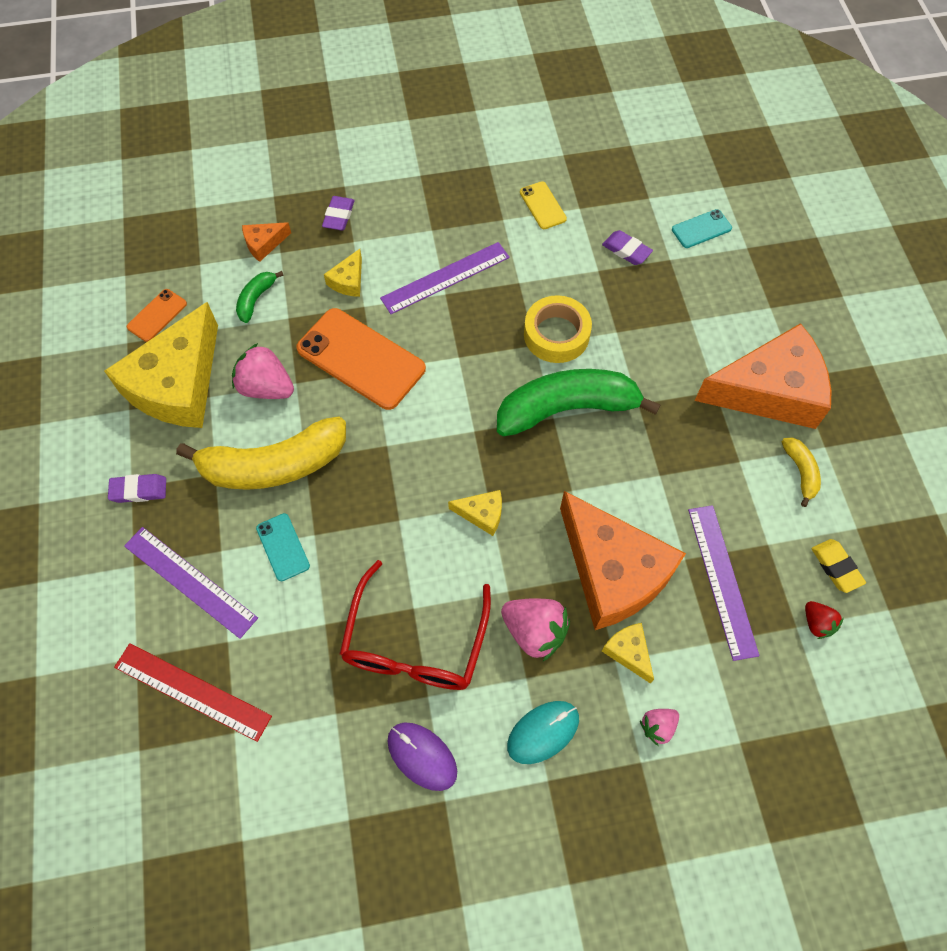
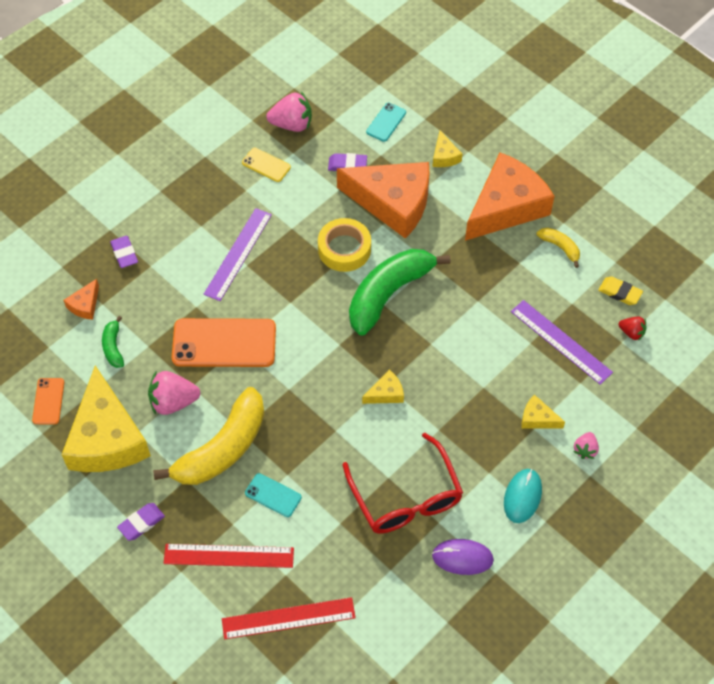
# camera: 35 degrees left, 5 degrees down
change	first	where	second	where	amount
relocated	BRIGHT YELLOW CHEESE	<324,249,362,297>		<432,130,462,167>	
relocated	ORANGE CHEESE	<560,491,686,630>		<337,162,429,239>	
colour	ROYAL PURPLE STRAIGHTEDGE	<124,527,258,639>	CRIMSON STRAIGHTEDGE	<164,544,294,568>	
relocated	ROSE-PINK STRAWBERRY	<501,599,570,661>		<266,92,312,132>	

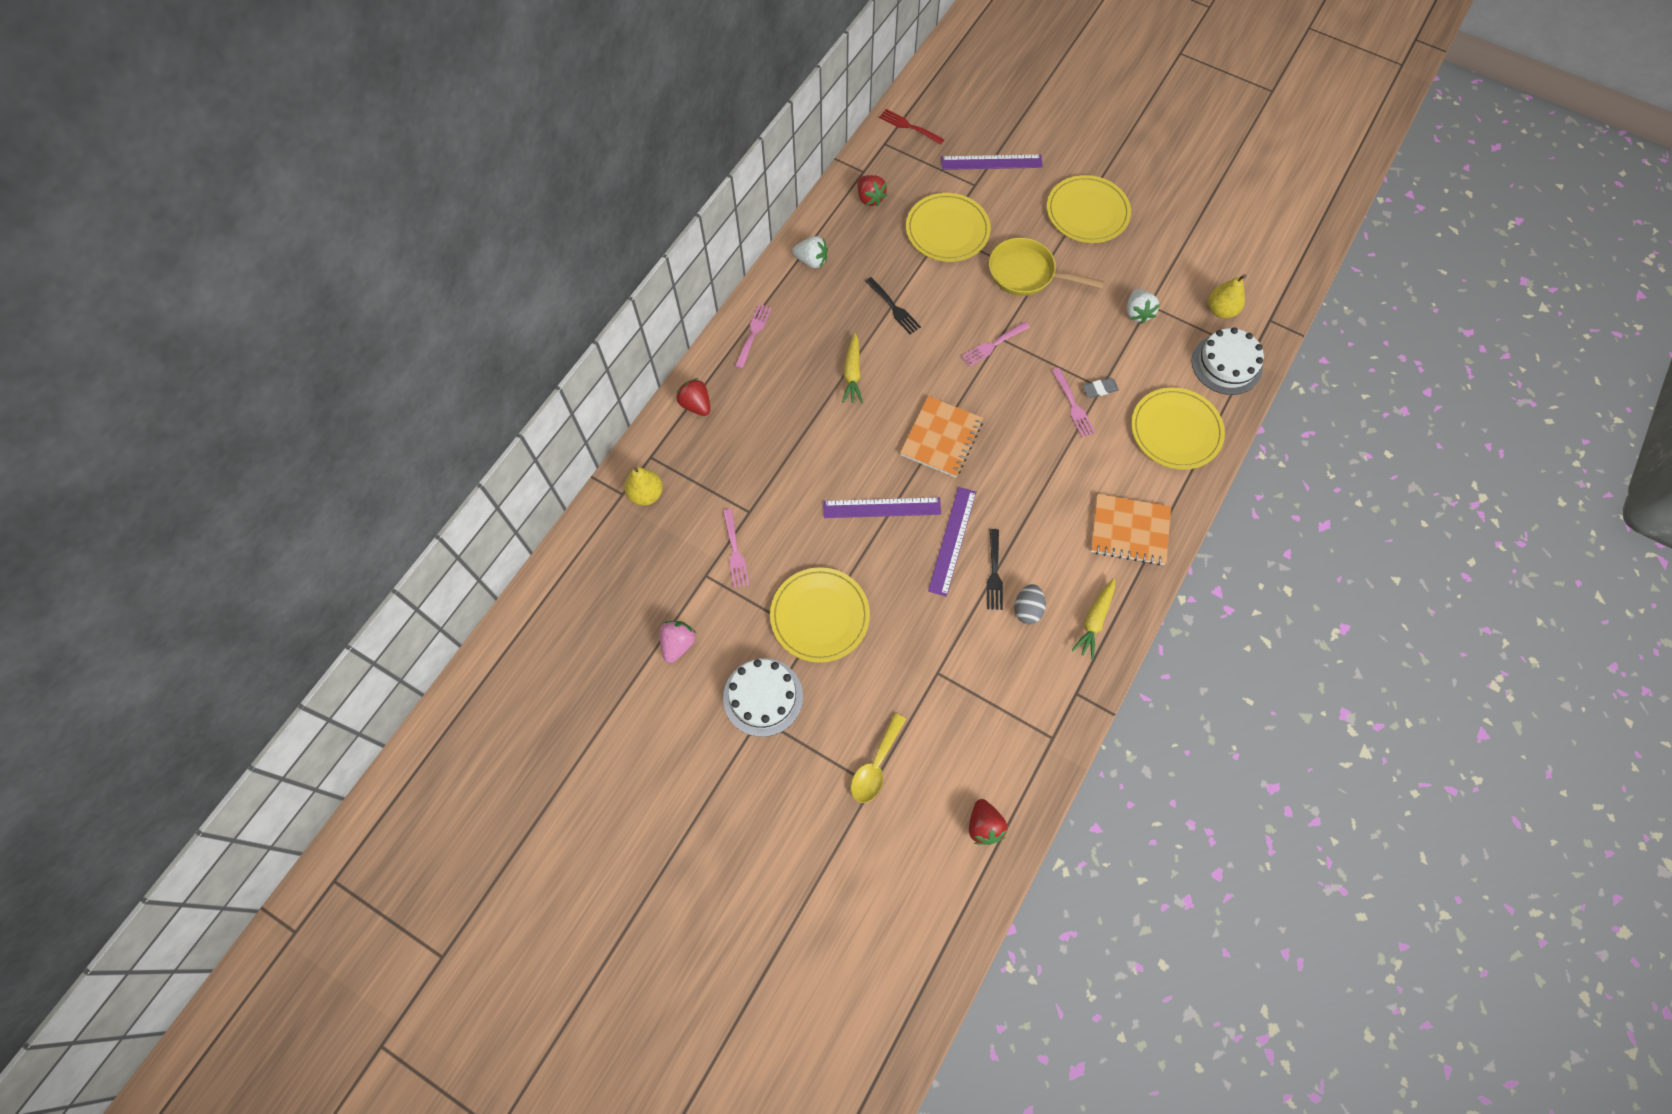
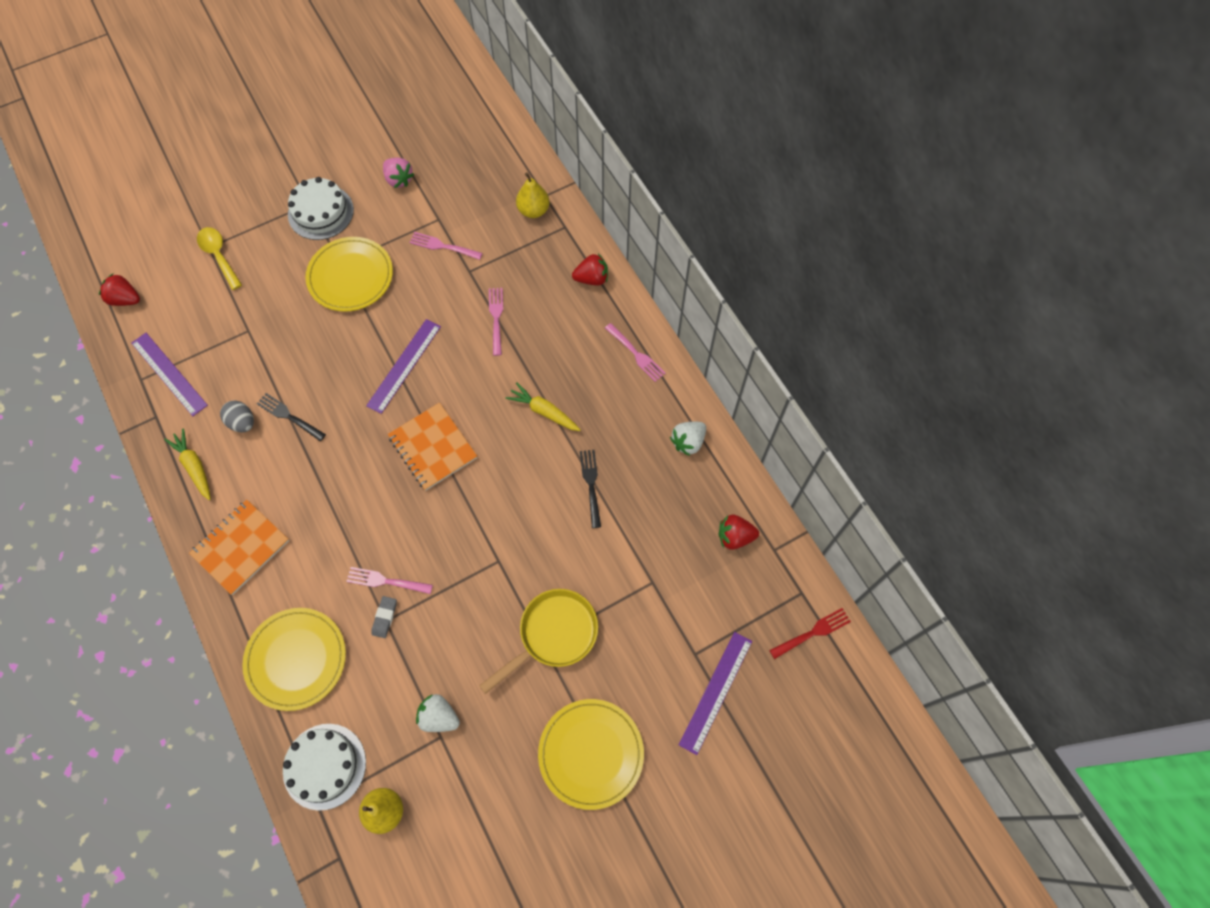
# camera: 120 degrees right, 0 degrees up
change	first	where	second	where	amount
missing	BRIGHT YELLOW FLAT DISH	<906,193,991,262>			
spun	BLACK DINNER FORK	<865,277,921,334>		<580,450,601,528>	90 degrees clockwise
relocated	ROSE-PINK DINNER FORK	<961,321,1030,367>		<489,288,503,356>	
relocated	ROYAL PURPLE STRAIGHTEDGE	<928,487,976,597>		<131,333,208,416>	

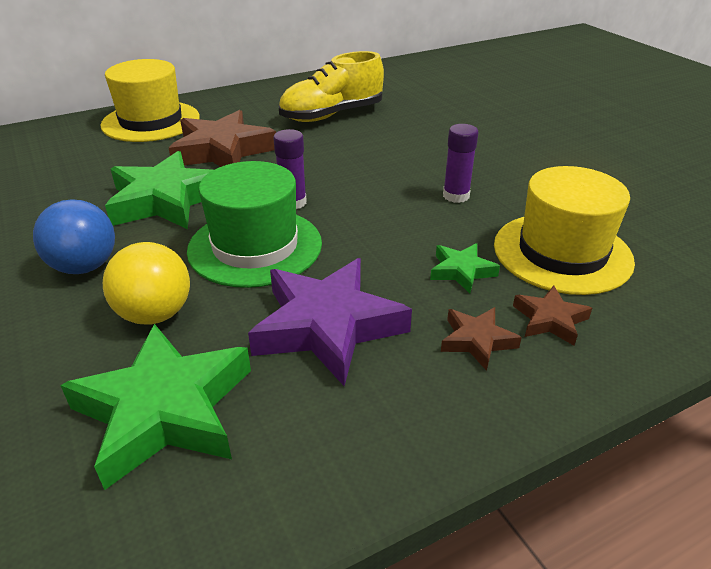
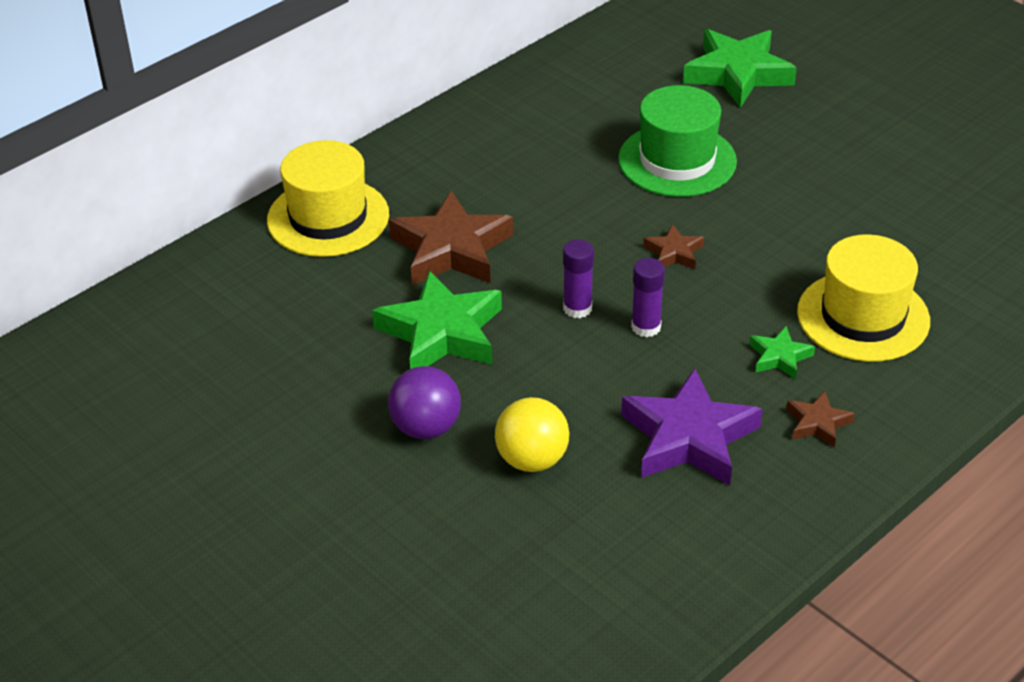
# camera: 15 degrees left, 5 degrees up
change	first	where	second	where	amount
missing	BRIGHT YELLOW SHOE	<279,51,384,122>			
relocated	ROYAL PURPLE STICK OF GLUE	<443,124,479,203>		<631,258,665,337>	
relocated	EMERALD HAT	<187,161,322,288>		<618,85,737,197>	
colour	ROYAL BLUE PLAY BALL	<33,199,115,274>	ROYAL PURPLE PLAY BALL	<388,366,461,439>	
relocated	BROWN STAR SHAPE	<513,286,592,346>		<643,224,704,269>	
relocated	EMERALD STAR SHAPE	<60,324,251,490>		<683,29,797,108>	

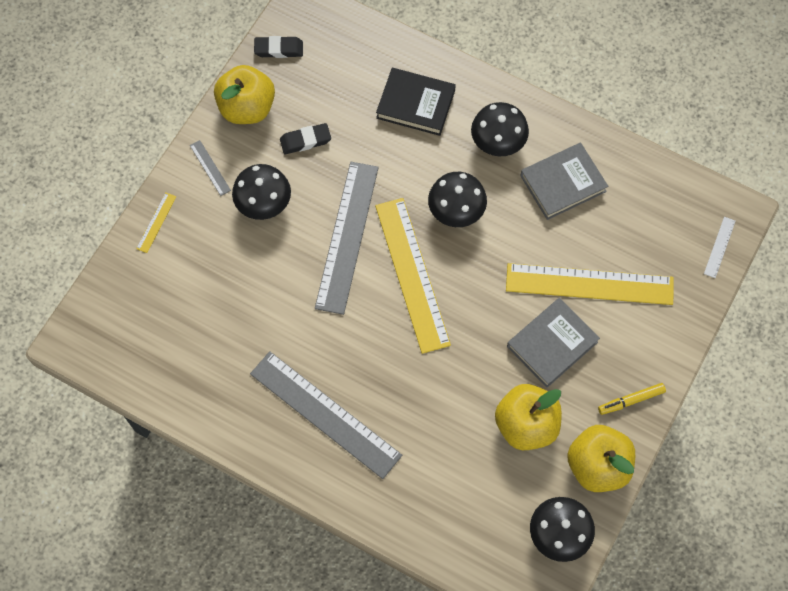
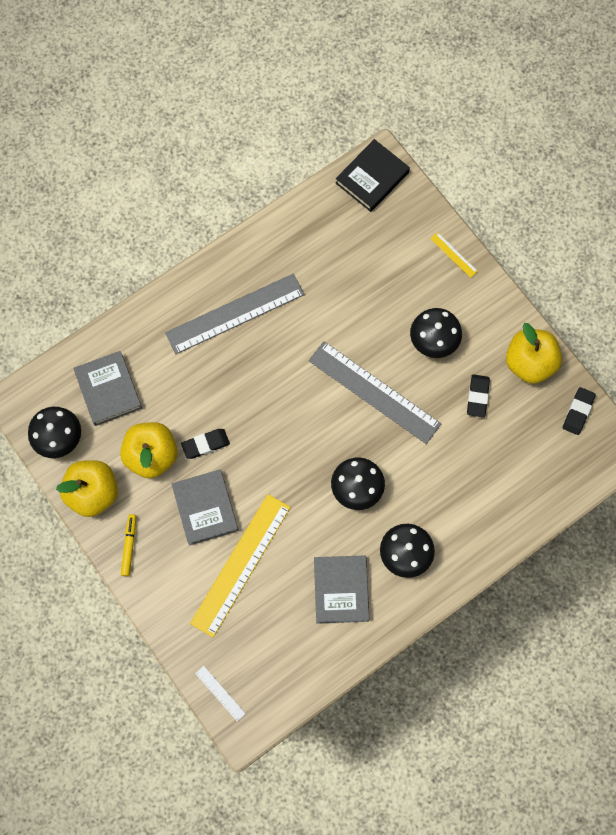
# camera: 115 degrees right, 5 degrees up
change	first	where	second	where	amount
relocated	BLACK HARDBACK	<376,68,456,136>		<336,139,410,212>	
missing	GRAY STRAIGHTEDGE	<190,140,231,196>			
missing	BRIGHT YELLOW STRAIGHTEDGE	<375,198,451,354>			
appeared			GRAY HARDBACK	<74,351,142,426>	
appeared			BLACK PENCIL ERASER	<181,429,230,459>	

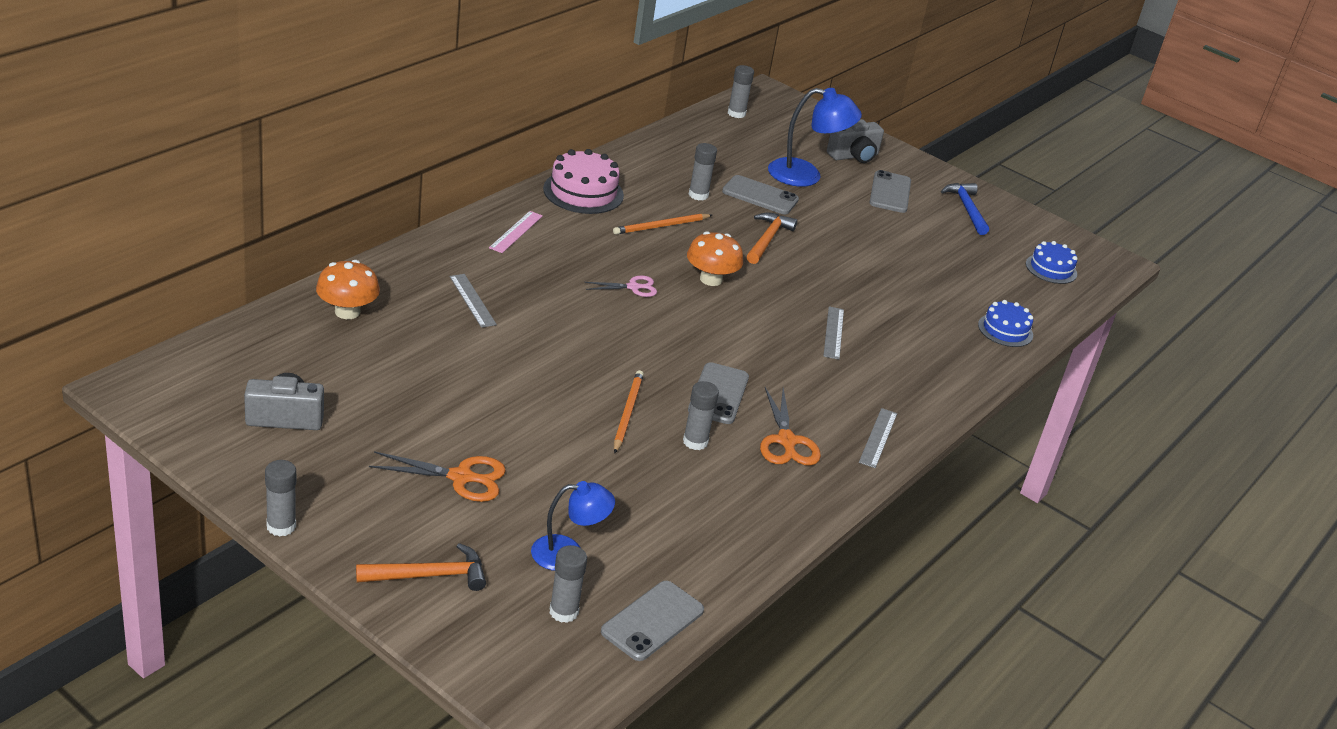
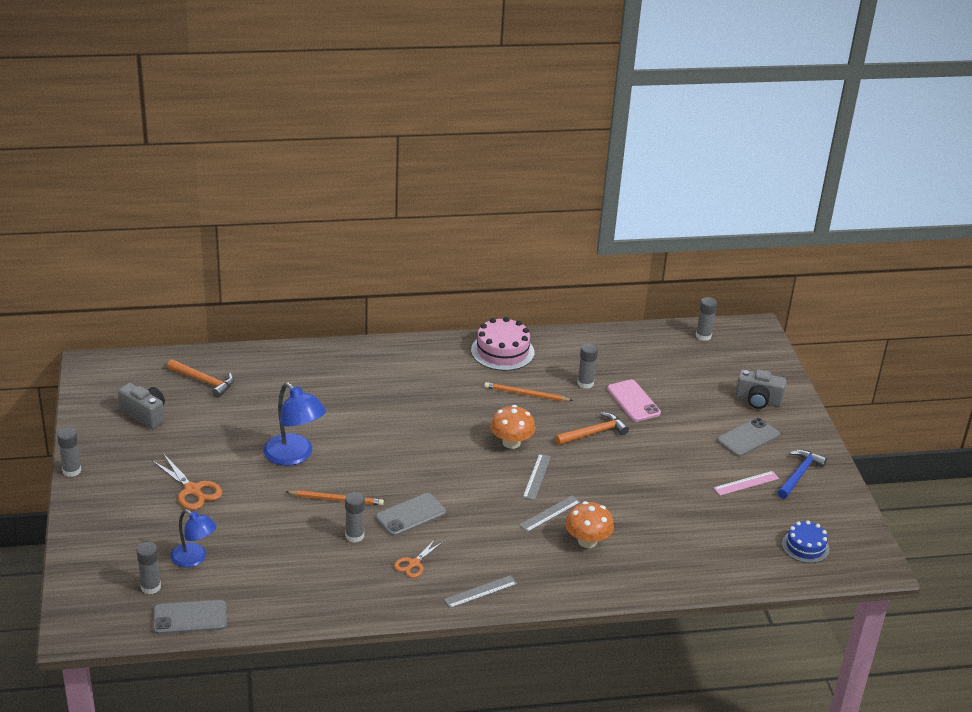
# camera: 45 degrees right, 0 degrees up
change	first	where	second	where	amount
relocated	ROYAL BLUE LAMP	<768,88,862,187>		<263,382,326,466>	
colour	GRAY PHONE	<722,175,799,214>	ROSE-PINK PHONE	<607,380,661,422>	
relocated	ROSE-PINK STRAIGHTEDGE	<489,211,543,253>		<714,471,779,496>	
relocated	ORANGE TOADSTOOL	<316,260,380,319>		<565,501,614,548>	
relocated	GRAY STRAIGHTEDGE	<450,274,497,328>		<523,454,551,500>	
missing	ROSE-PINK SHEARS	<584,276,657,297>			
missing	ROYAL BLUE GATEAU	<978,300,1033,347>			
spun	ORANGE WOODEN PENCIL	<614,370,644,453>		<286,490,384,505>	45 degrees clockwise
size	ORANGE SHEARS	<760,387,821,466>		<394,538,443,578>	x0.65
relocated	ORANGE HAMMER	<356,543,486,591>		<167,359,234,398>	

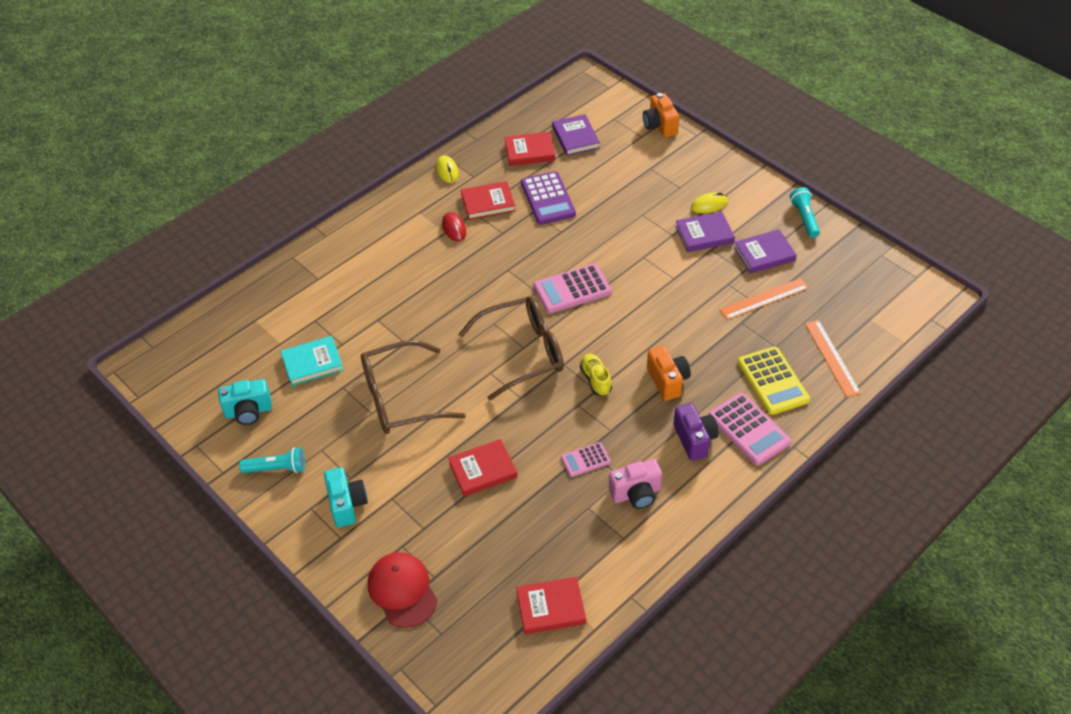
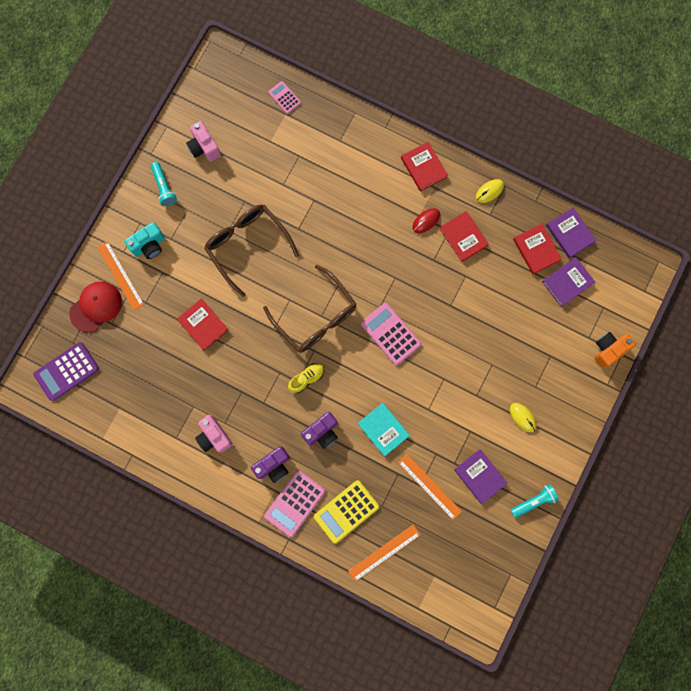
# camera: 70 degrees right, 30 degrees up
change	first	where	second	where	amount
relocated	ROYAL PURPLE ADDING MACHINE	<521,171,576,225>		<34,342,99,401>	
relocated	ROYAL PURPLE HARDBACK	<675,212,735,252>		<546,208,596,258>	
relocated	TEAL HARDBACK	<281,336,343,386>		<358,403,410,457>	
colour	ORANGE PHOTO CAMERA	<647,346,691,401>	ROYAL PURPLE PHOTO CAMERA	<301,412,338,449>	
colour	TEAL PHOTO CAMERA	<218,379,272,425>	ROSE-PINK PHOTO CAMERA	<186,121,221,162>	
relocated	ROSE-PINK ADDING MACHINE	<561,442,611,477>		<268,81,301,114>	
relocated	CRIMSON HARDBACK	<516,577,586,634>		<401,142,448,192>	
appeared			ORANGE STRAIGHTEDGE	<97,241,144,310>	

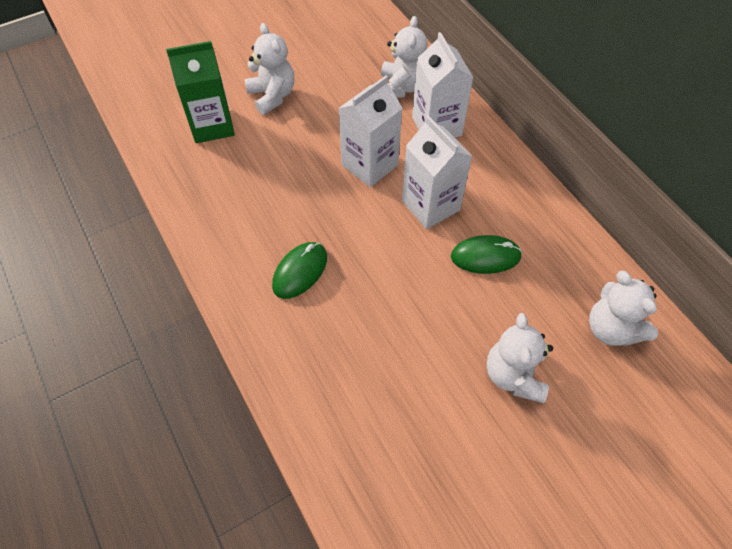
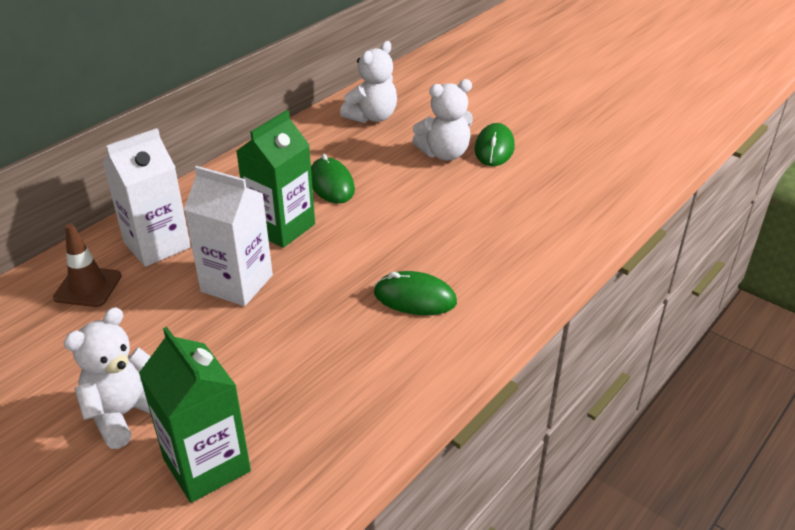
# camera: 110 degrees left, 20 degrees down
change	first	where	second	where	amount
exchanged	SNOW-WHITE STUFFED BEAR	<381,16,427,98>	BROWN TRAFFIC CONE	<53,224,122,307>	
colour	SNOW-WHITE MILK CARTON	<402,116,472,229>	EMERALD MILK CARTON	<236,110,315,248>	
appeared			EMERALD PC MOUSE	<474,123,515,166>	

